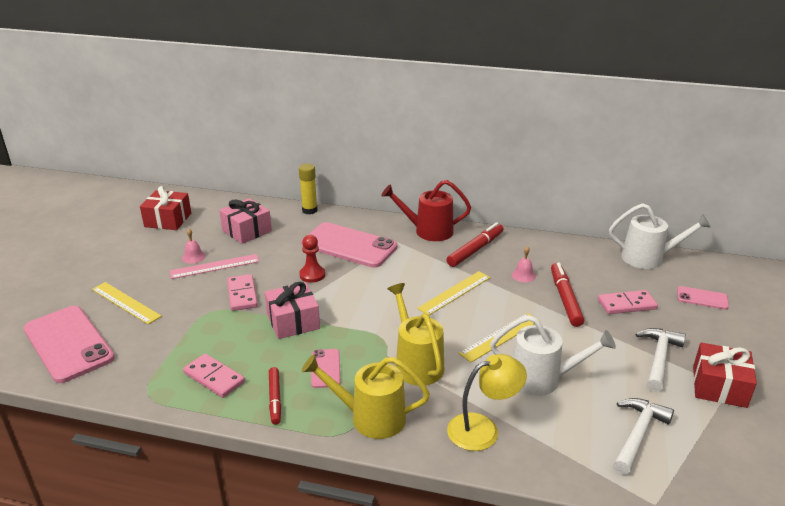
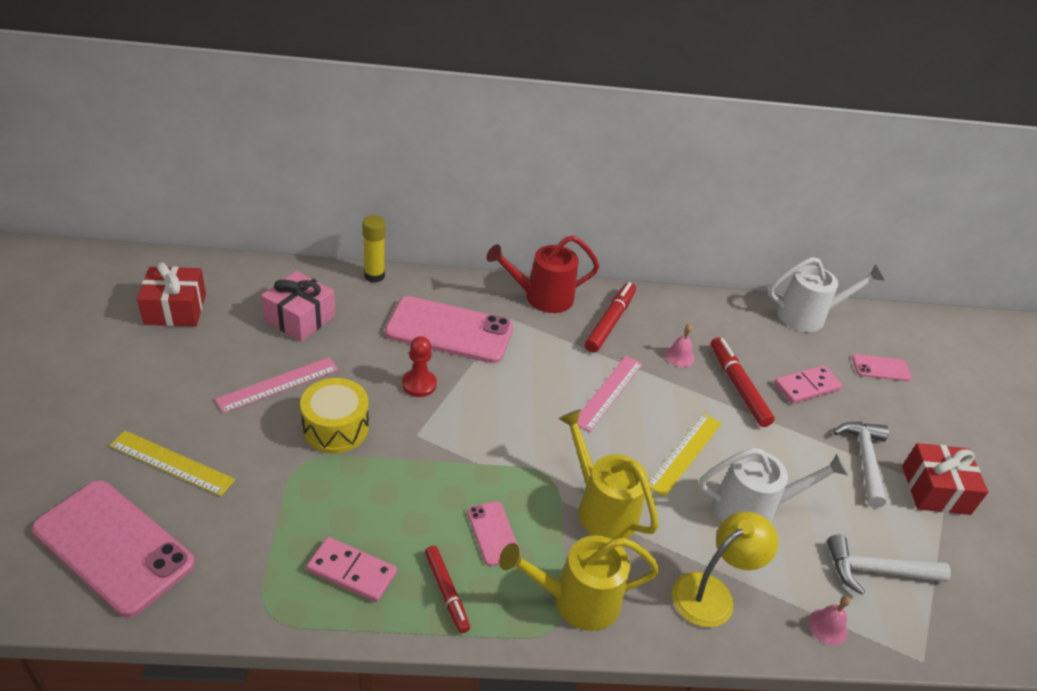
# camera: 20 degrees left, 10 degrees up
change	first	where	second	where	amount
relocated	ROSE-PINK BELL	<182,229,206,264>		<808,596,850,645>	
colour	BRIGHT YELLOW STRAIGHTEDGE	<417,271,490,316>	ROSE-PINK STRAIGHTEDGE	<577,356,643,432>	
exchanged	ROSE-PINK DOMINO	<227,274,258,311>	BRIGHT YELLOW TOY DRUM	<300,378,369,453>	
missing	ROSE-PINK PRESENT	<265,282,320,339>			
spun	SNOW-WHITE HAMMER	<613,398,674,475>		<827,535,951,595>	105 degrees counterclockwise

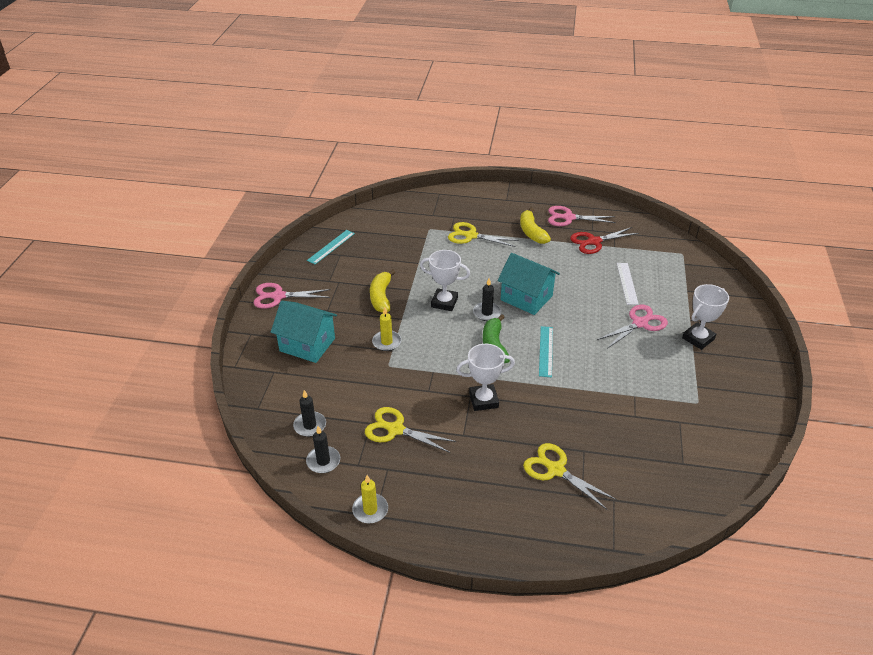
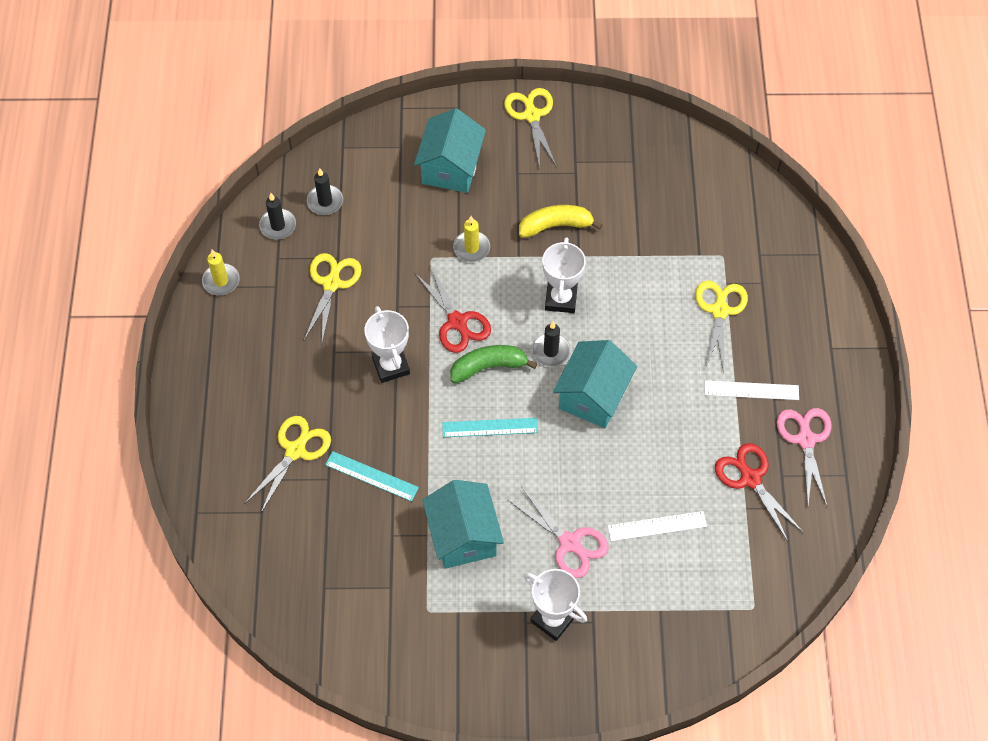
# camera: 80 degrees right, 20 degrees up
change	first	where	second	where	amount
exchanged	BRIGHT YELLOW TOY BANANA	<520,208,551,244>	SNOW-WHITE STRAIGHTEDGE	<705,381,799,400>	
relocated	TEAL STRAIGHTEDGE	<307,230,355,264>		<325,451,419,502>	
colour	ROSE-PINK SHEARS	<254,283,331,309>	BRIGHT YELLOW SHEARS	<504,88,557,169>	
appeared			CRIMSON SHEARS	<414,264,491,353>	
appeared			TEAL TOY HOUSE	<422,480,504,569>	

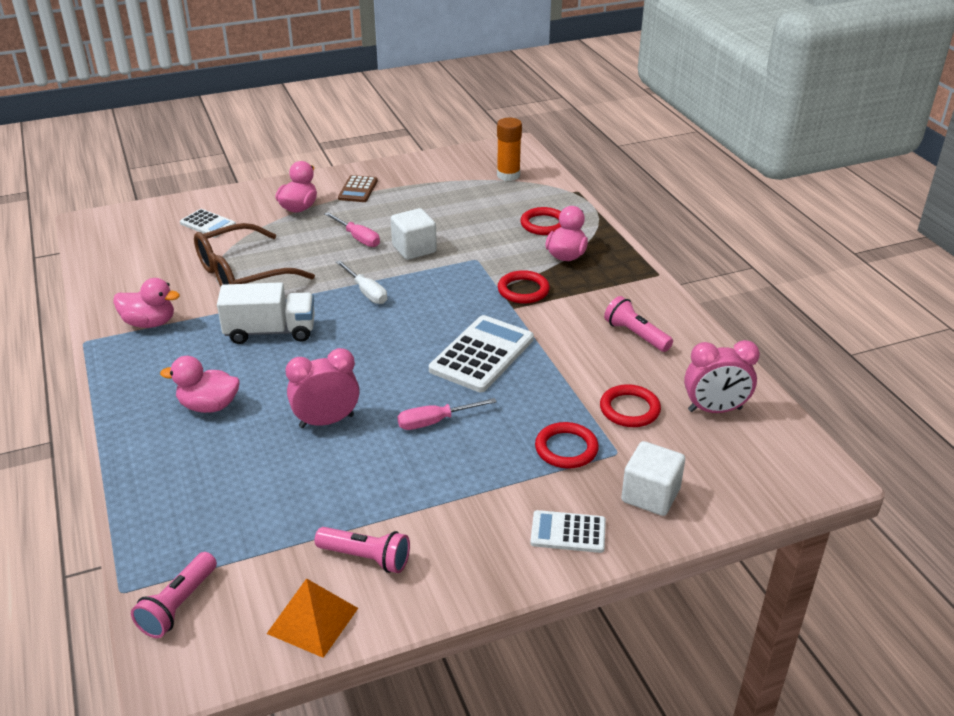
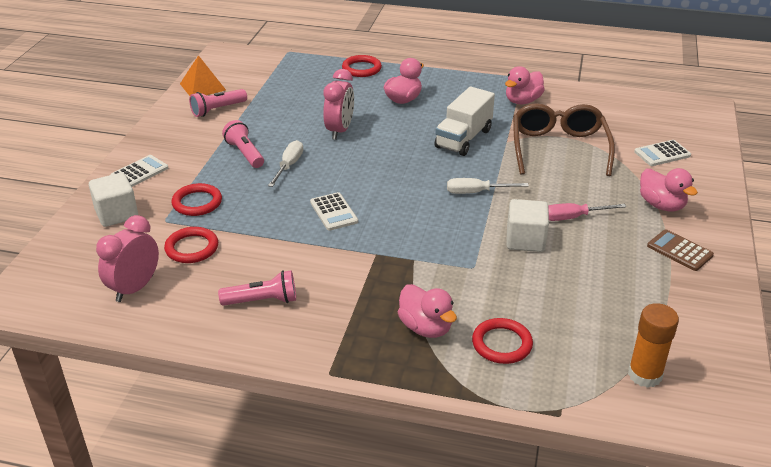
# camera: 125 degrees right, 0 degrees up
change	first	where	second	where	amount
relocated	CRIMSON HOOP	<498,270,550,304>		<342,55,382,77>	
size	SNOW-WHITE ADDING MACHINE	<429,315,534,392>		<310,192,358,231>	x0.57
colour	ROSE-PINK SCREWDRIVER	<397,398,497,430>	SNOW-WHITE SCREWDRIVER	<268,140,303,187>	
relocated	ROSE-PINK POCKET TORCH	<131,552,217,638>		<222,120,264,168>	

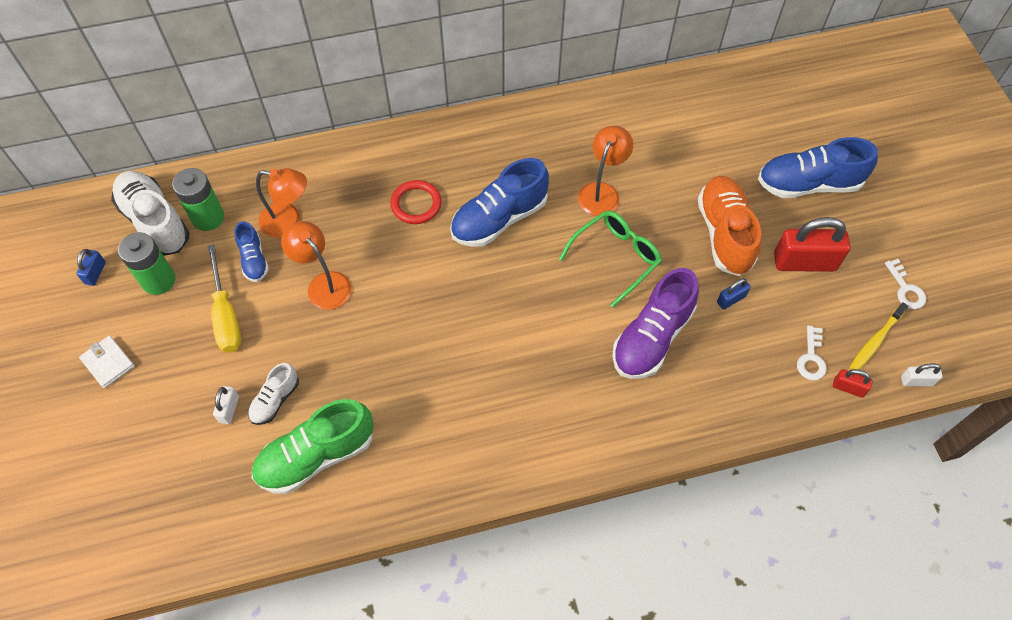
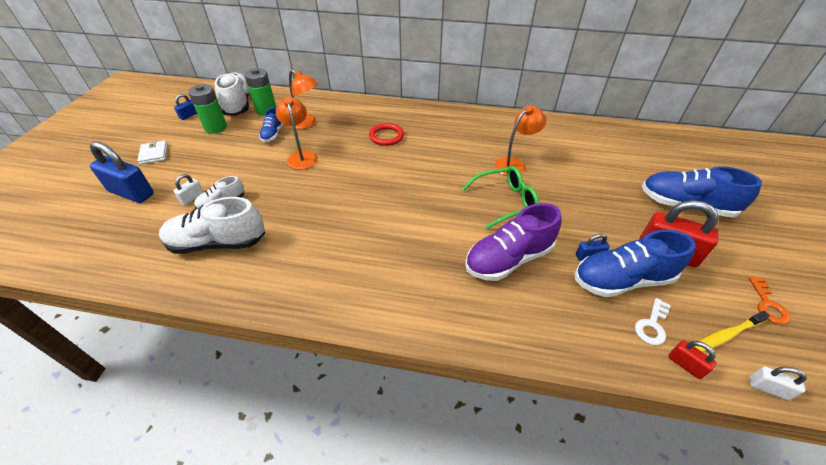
# camera: 25 degrees right, 15 degrees down
change	first	where	second	where	amount
relocated	ROYAL BLUE SHOE	<450,158,549,247>		<575,229,696,297>	
missing	ORANGE SHOE	<697,176,761,276>			
missing	BRIGHT YELLOW SCREWDRIVER	<207,244,241,353>			
colour	SNOW-WHITE LATCHKEY	<885,259,926,309>	ORANGE LATCHKEY	<748,276,791,325>	
colour	EMERALD SHOE	<252,399,374,494>	SNOW-WHITE SHOE	<159,197,265,254>	
appeared			ROYAL BLUE SMALL LOCK	<90,141,154,203>	

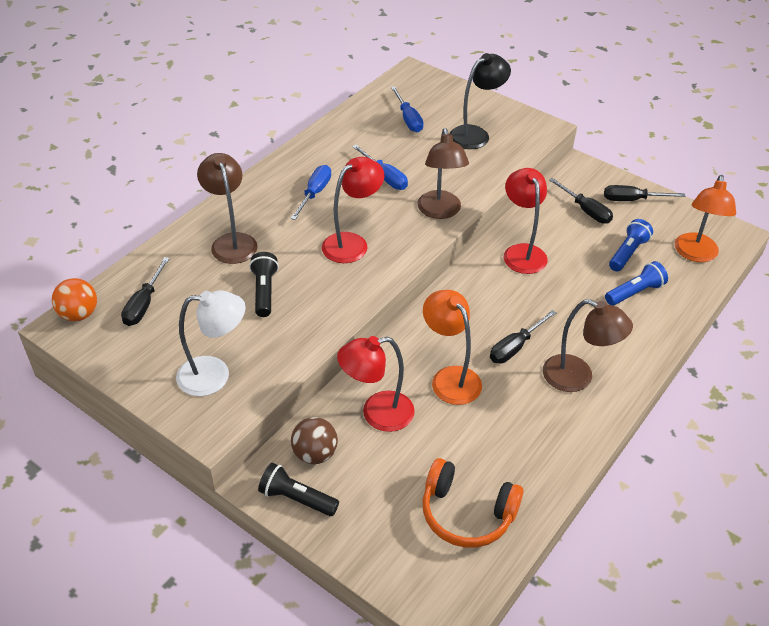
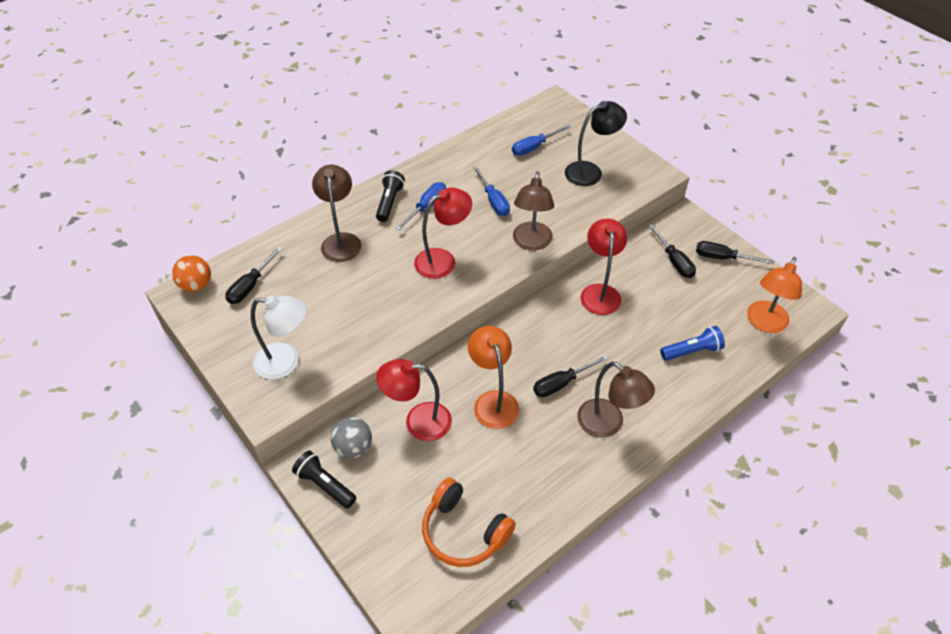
# camera: 15 degrees right, 5 degrees up
change	first	where	second	where	amount
spun	ROYAL BLUE SCREWDRIVER	<391,86,424,132>		<512,125,571,156>	60 degrees clockwise
missing	ROYAL BLUE POCKET TORCH	<609,219,653,271>			
relocated	BLACK POCKET TORCH	<249,252,279,317>		<376,170,405,222>	
colour	BROWN PLAY BALL	<291,417,338,464>	GRAY PLAY BALL	<331,417,372,459>	

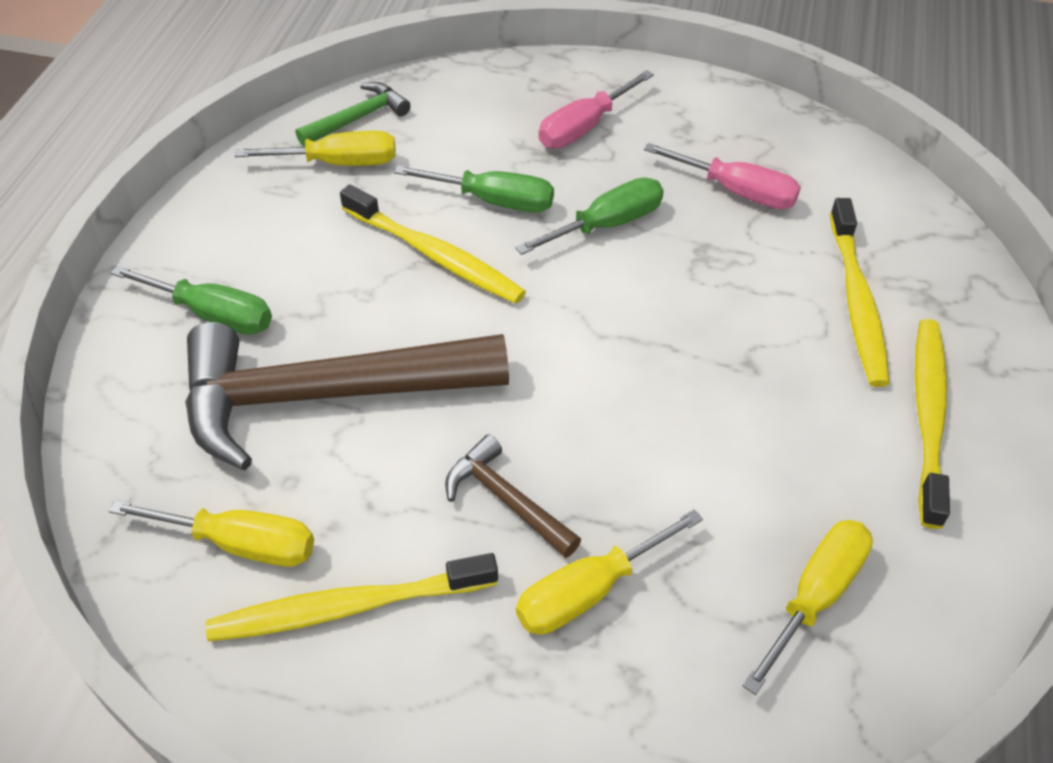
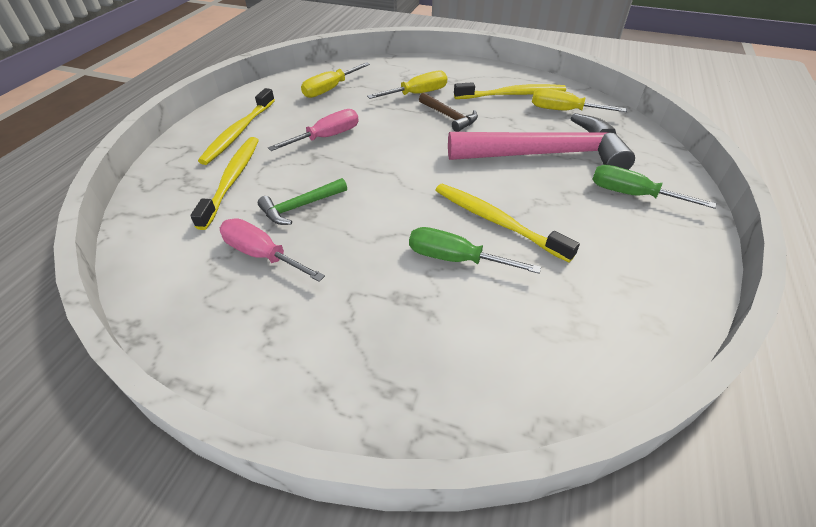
# camera: 175 degrees left, 5 degrees down
change	first	where	second	where	amount
relocated	ROSE-PINK SCREWDRIVER	<539,70,654,148>		<268,109,359,151>	
relocated	EMERALD HAMMER	<295,82,411,146>		<258,178,347,225>	
missing	BRIGHT YELLOW SCREWDRIVER	<235,131,396,166>			
missing	EMERALD SCREWDRIVER	<515,178,664,255>			
colour	BROWN HAMMER	<185,322,509,470>	ROSE-PINK HAMMER	<448,113,635,170>	

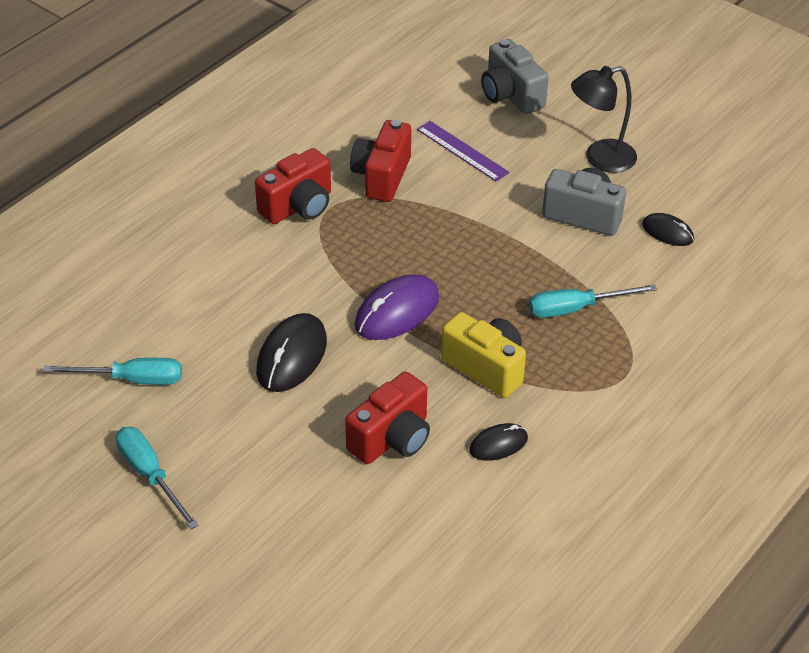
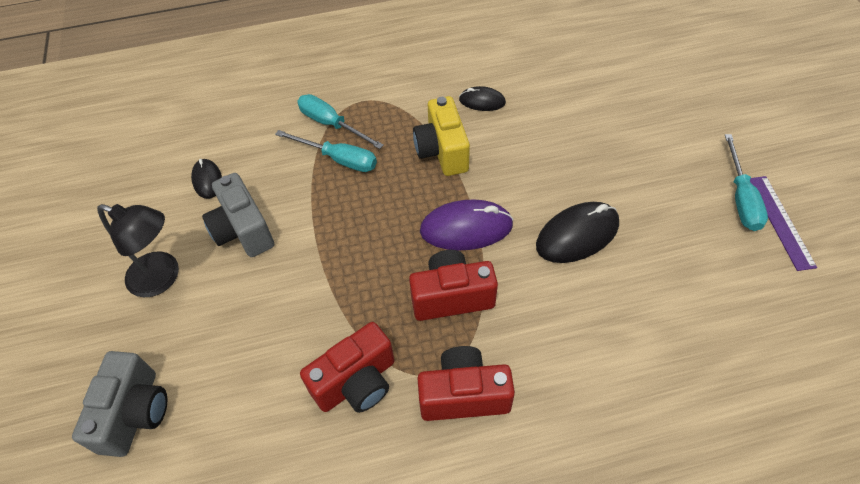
# camera: 140 degrees left, 10 degrees up
change	first	where	second	where	amount
relocated	ROYAL PURPLE STRAIGHTEDGE	<417,121,509,181>		<750,176,817,271>	
relocated	TEAL SCREWDRIVER	<43,358,182,385>		<297,94,384,149>	
relocated	CRIMSON PHOTO CAMERA	<345,371,430,464>		<409,250,498,321>	

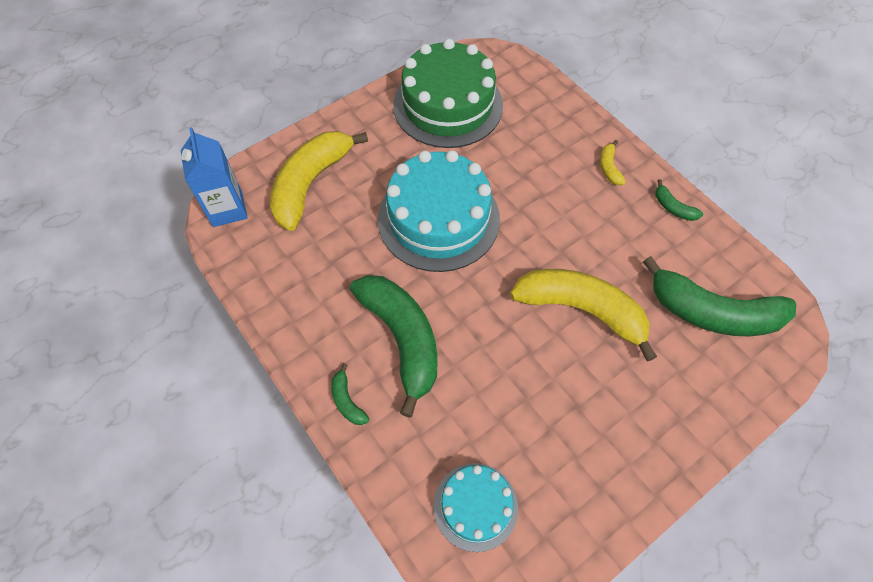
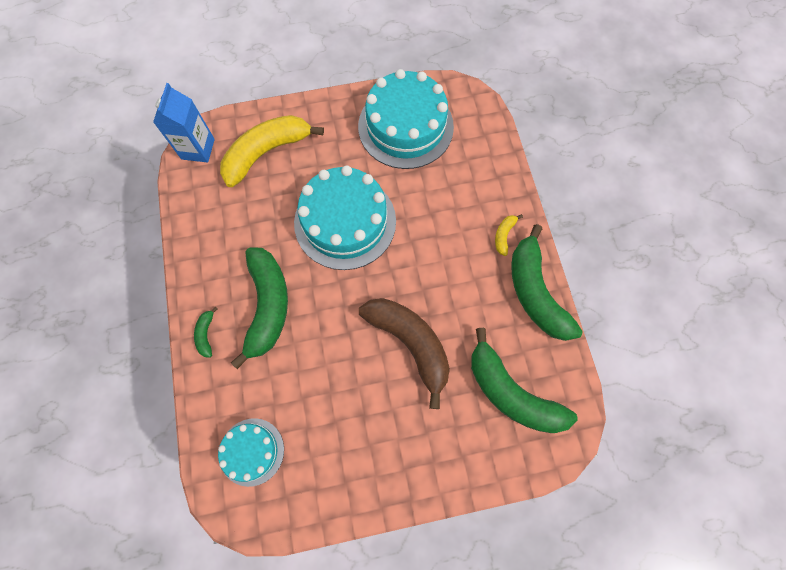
# camera: 25 degrees right, 10 degrees up
change	first	where	second	where	amount
colour	EMERALD GATEAU	<393,39,503,148>	TEAL GATEAU	<358,69,454,169>	
size	EMERALD TOY BANANA	<656,179,703,221>		<511,224,583,341>	x2.40
colour	BRIGHT YELLOW TOY BANANA	<510,269,657,362>	BROWN TOY BANANA	<359,298,450,409>	

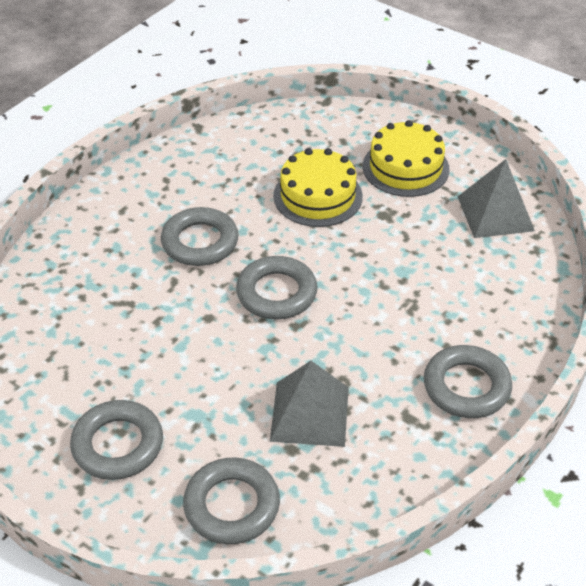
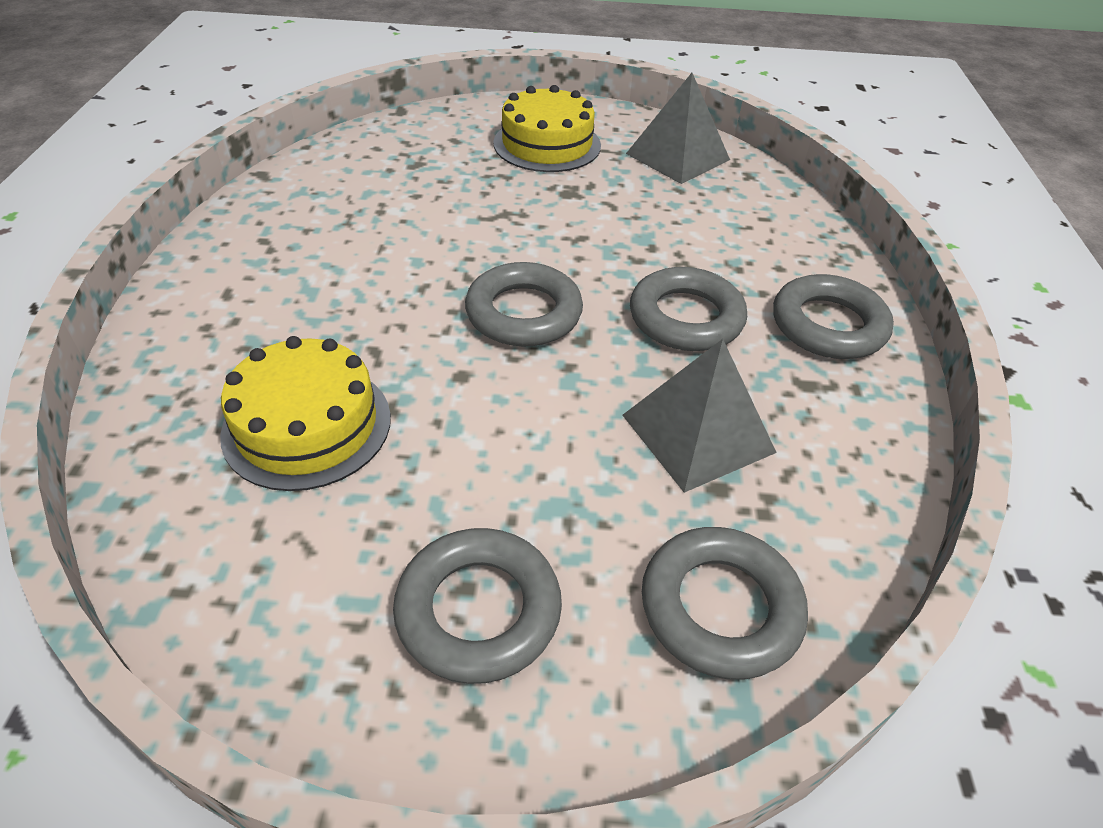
# camera: 35 degrees left, 0 degrees up
change	first	where	second	where	amount
relocated	BRIGHT YELLOW GATEAU	<273,148,363,227>		<220,336,391,491>	
relocated	GRAY HOOP	<161,207,239,266>		<630,267,747,351>	

